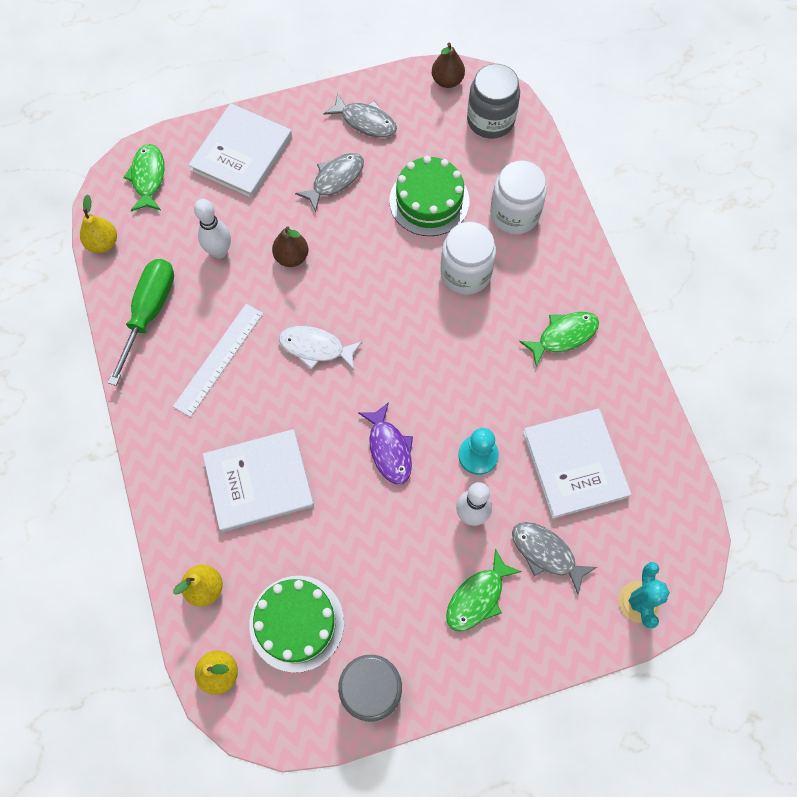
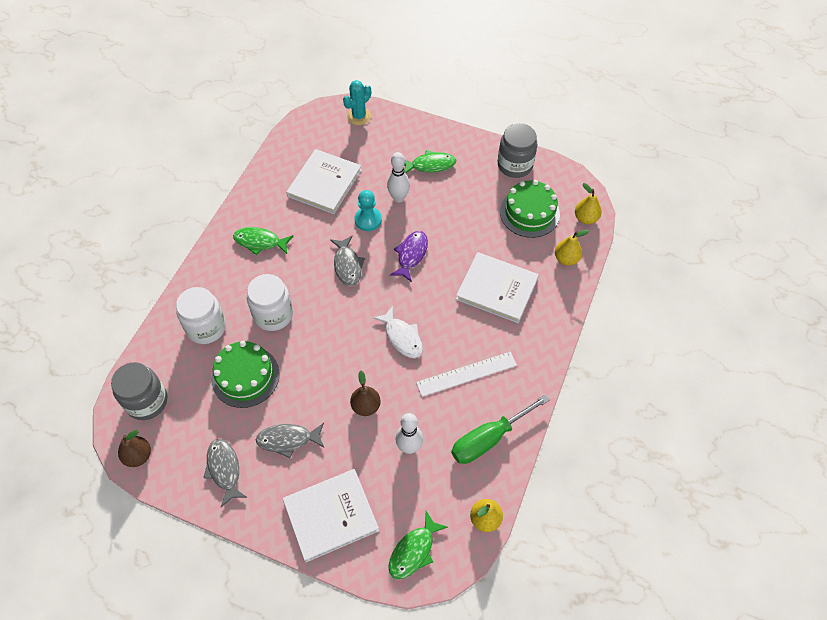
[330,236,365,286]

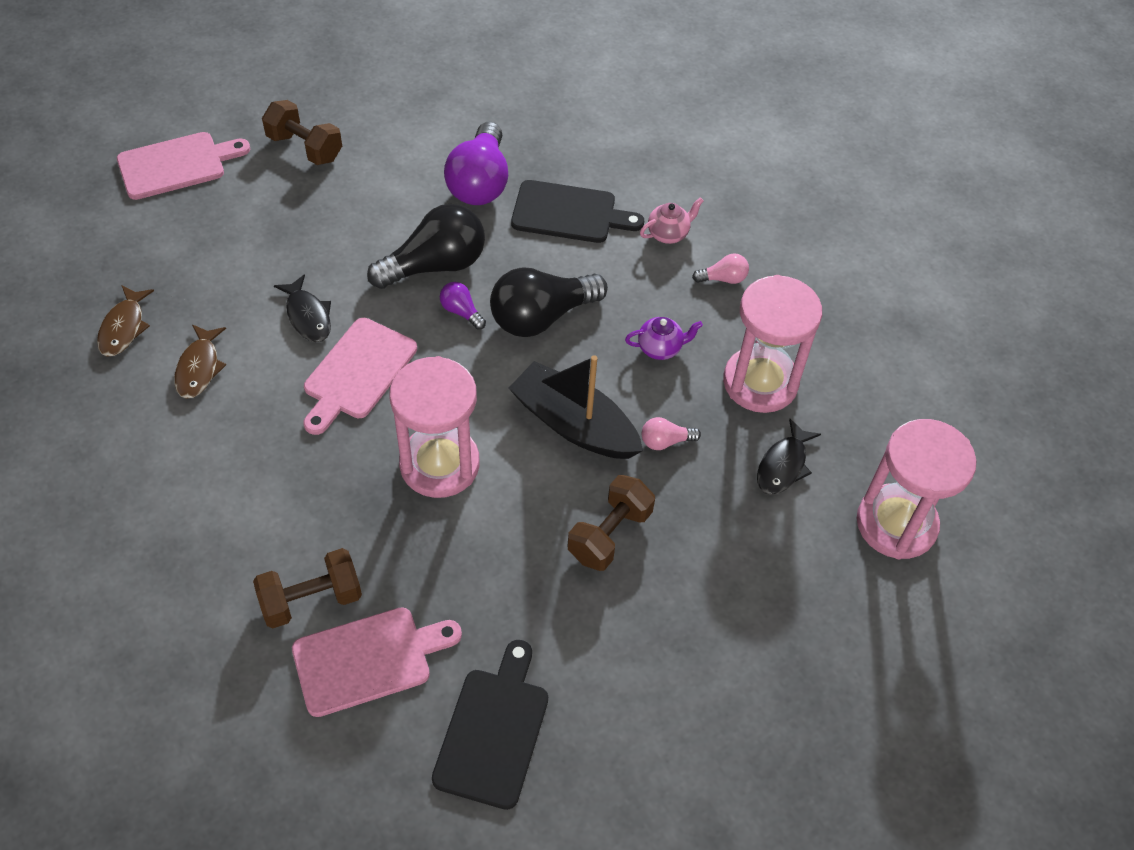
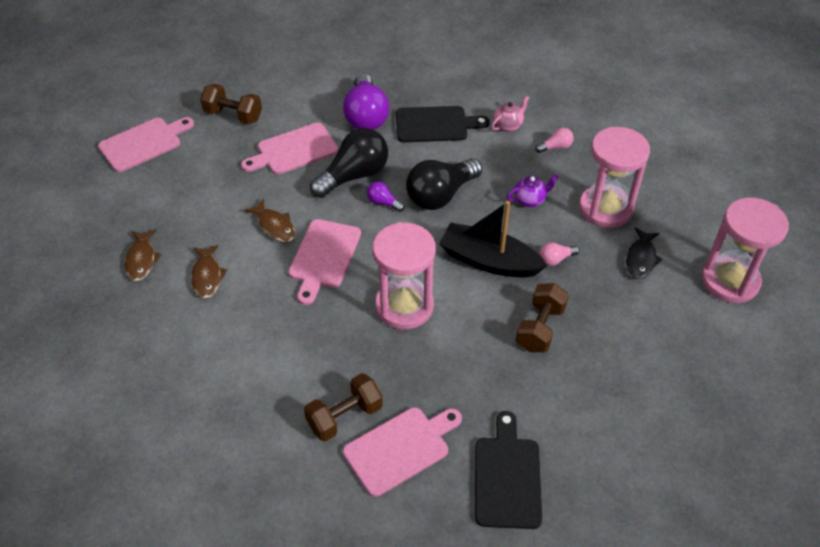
[244,199,296,242]
[241,123,339,174]

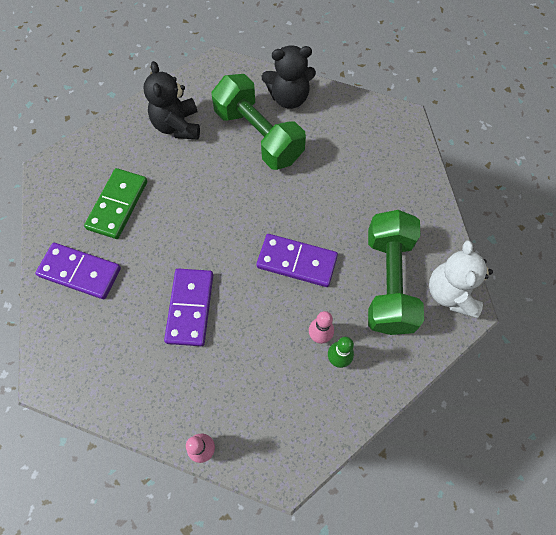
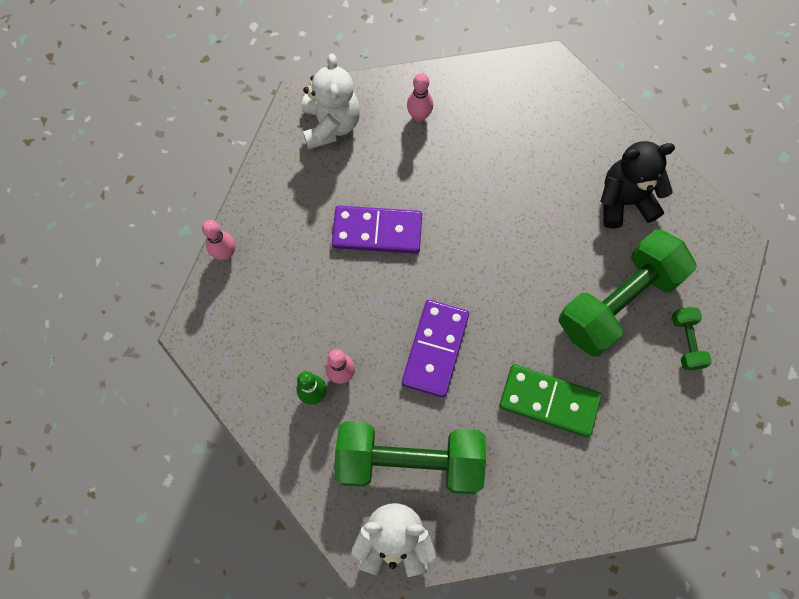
[672,307,712,370]
[499,364,602,437]
[407,73,433,122]
[302,54,360,149]

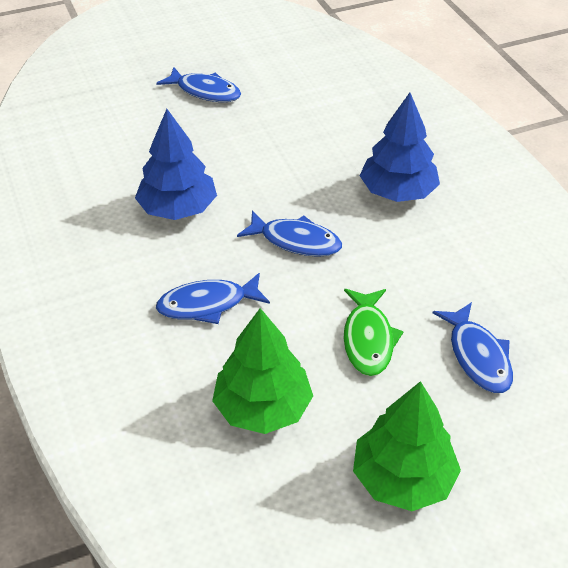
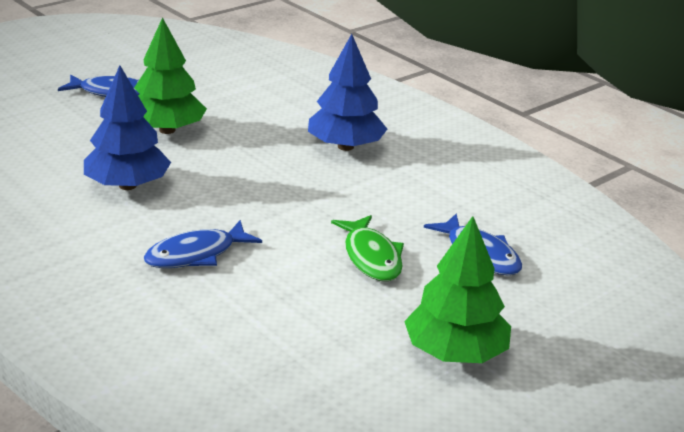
[237,211,342,257] (first image)
[134,17,207,134]

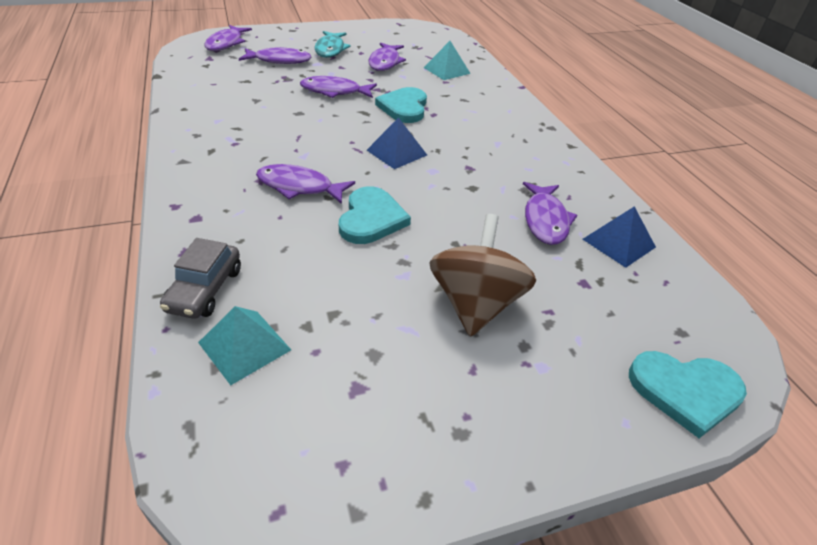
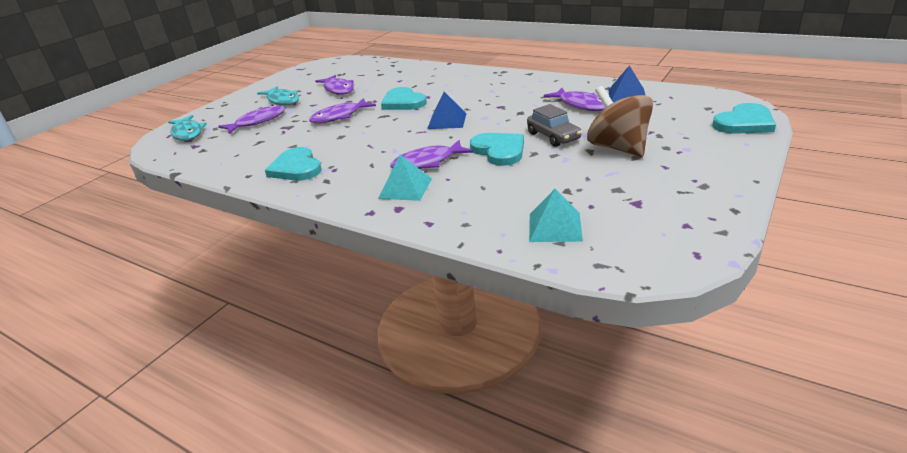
[168,115,207,141]
[378,155,432,201]
[527,104,582,147]
[265,147,322,181]

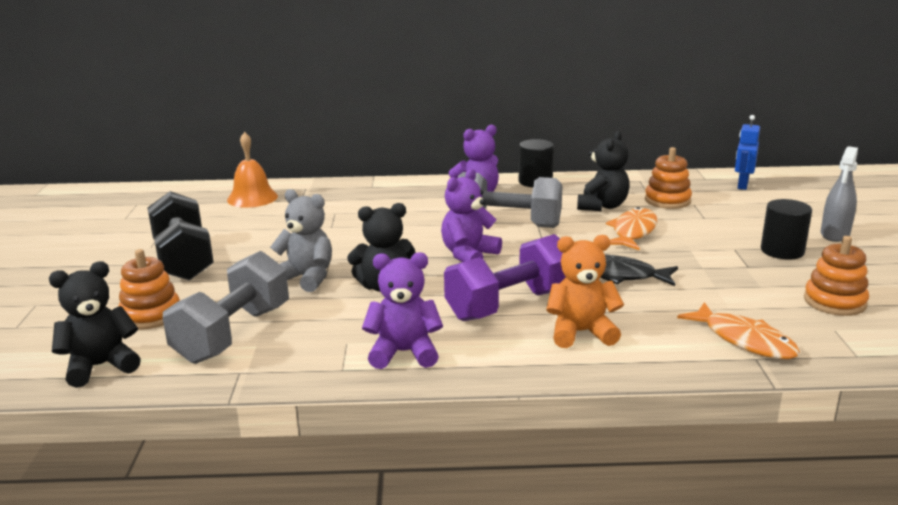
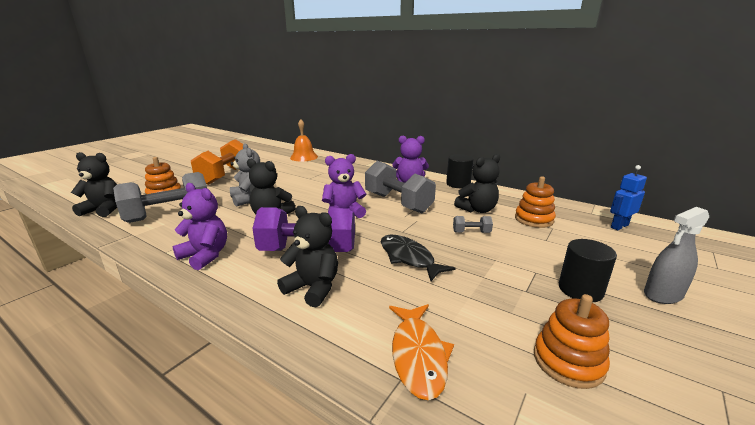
[191,139,243,185]
[453,216,493,233]
[277,206,338,307]

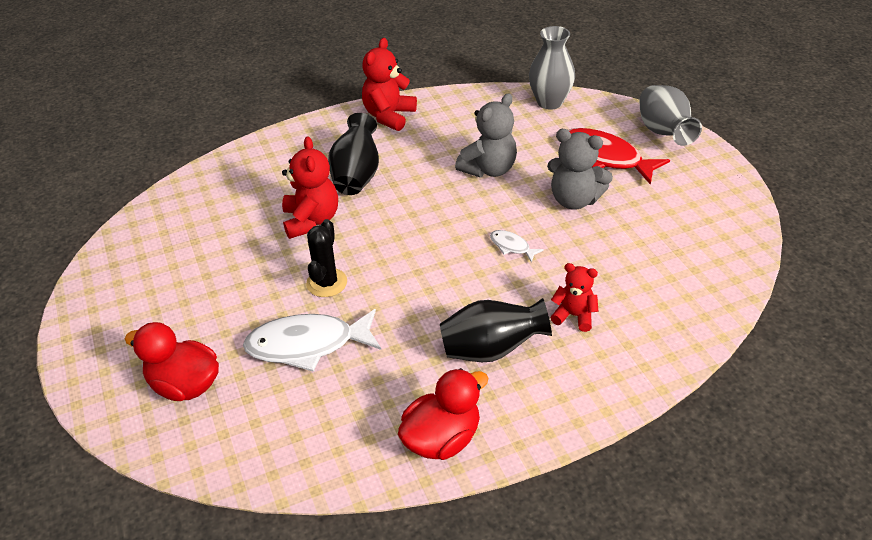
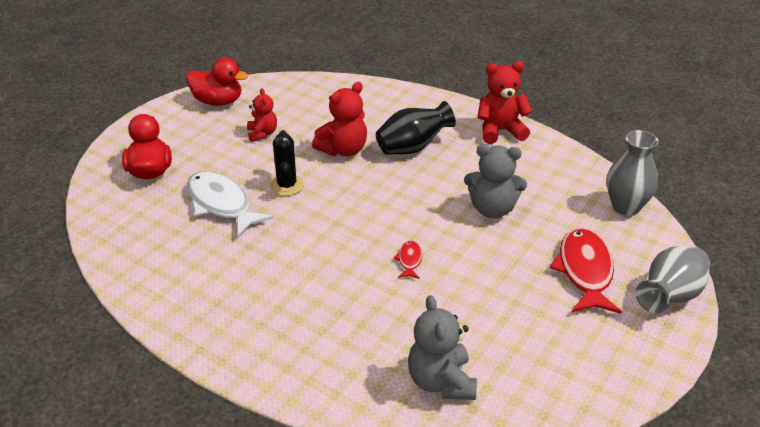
[408,295,477,400]
[270,130,304,196]
[393,240,422,279]
[247,88,277,142]
[440,298,552,362] (first image)
[186,58,248,106]

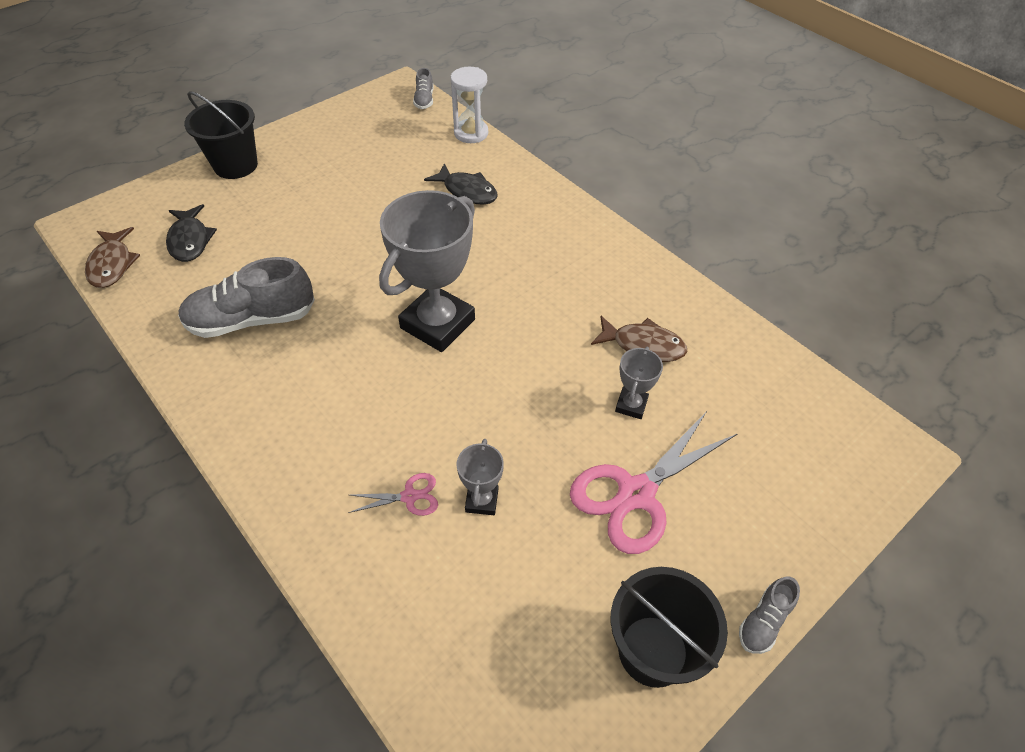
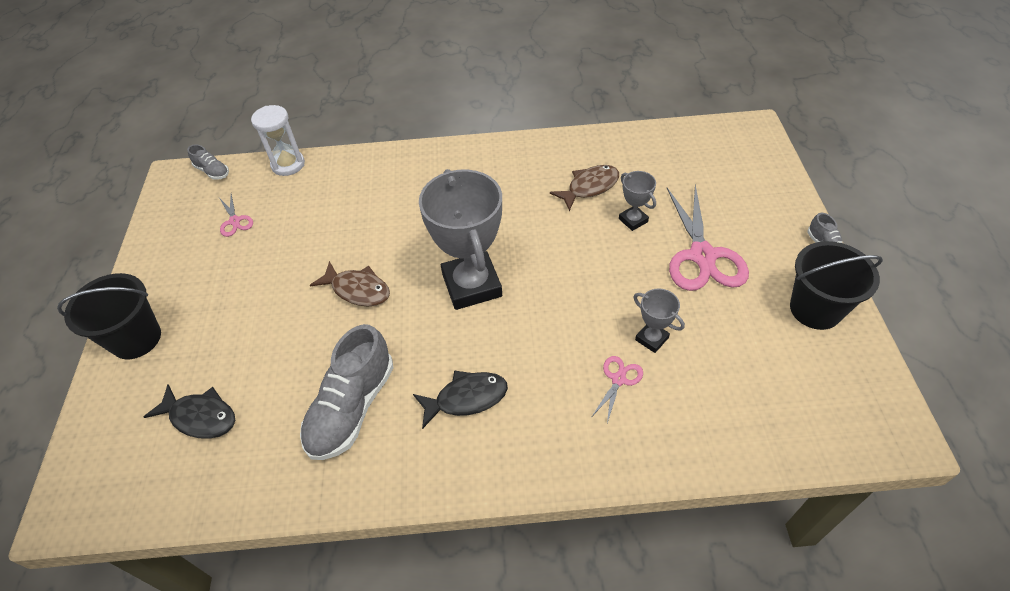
[413,370,508,429]
[310,261,390,306]
[219,194,253,237]

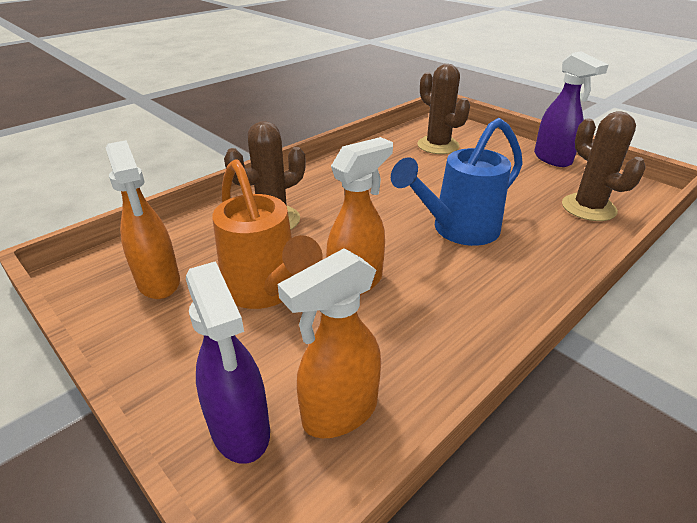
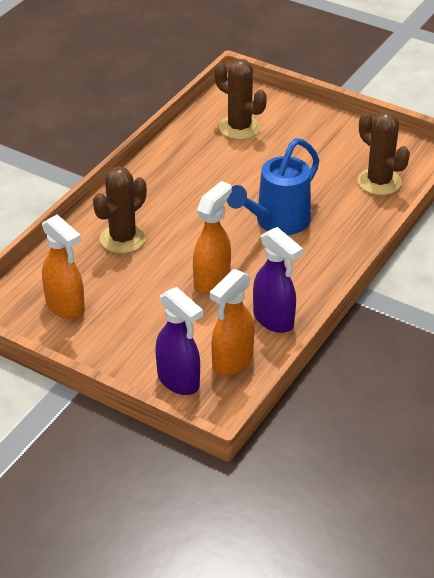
[253,227,303,333]
[212,159,323,309] (first image)

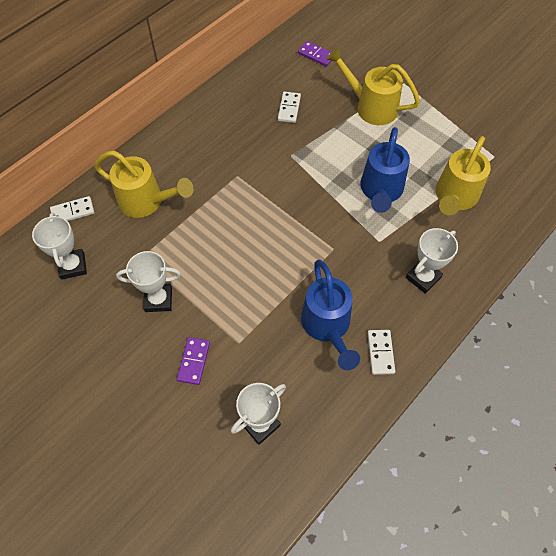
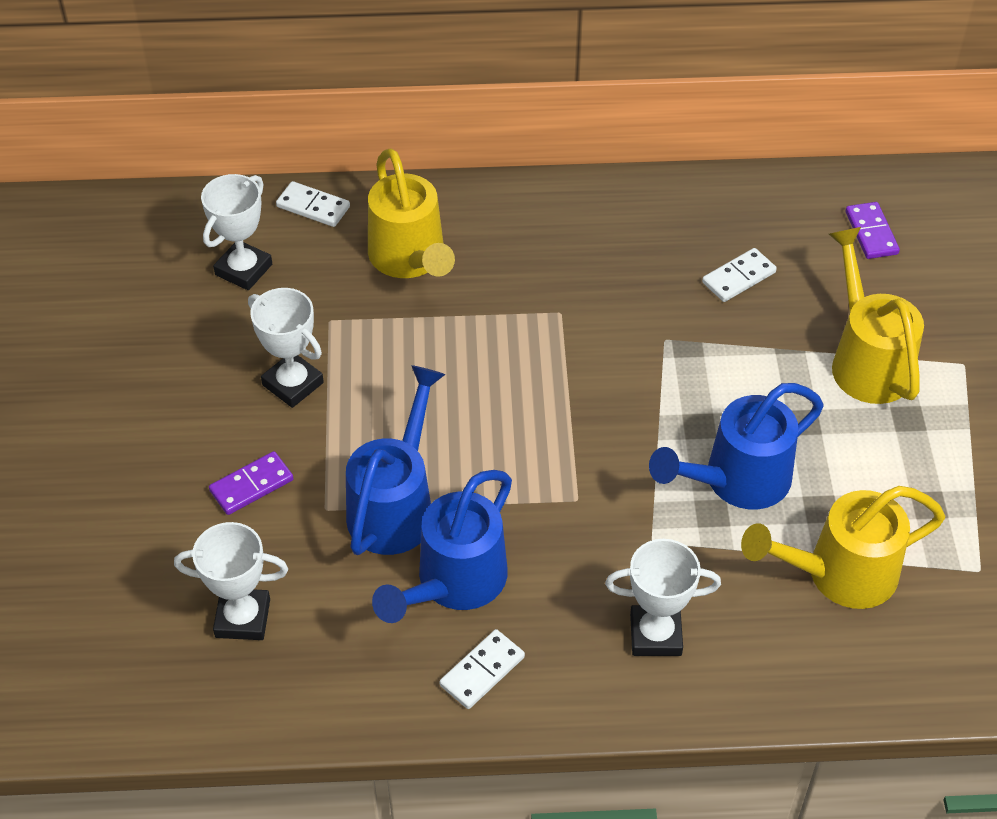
[346,365,446,555]

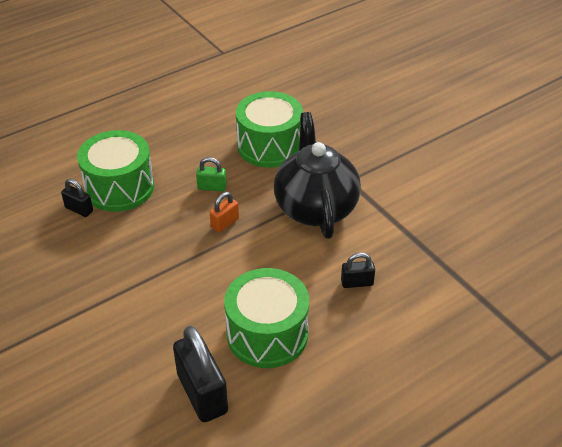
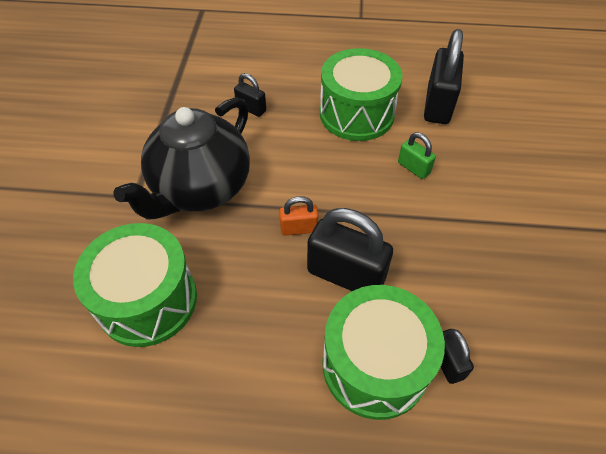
[398,132,436,179]
[307,208,393,291]

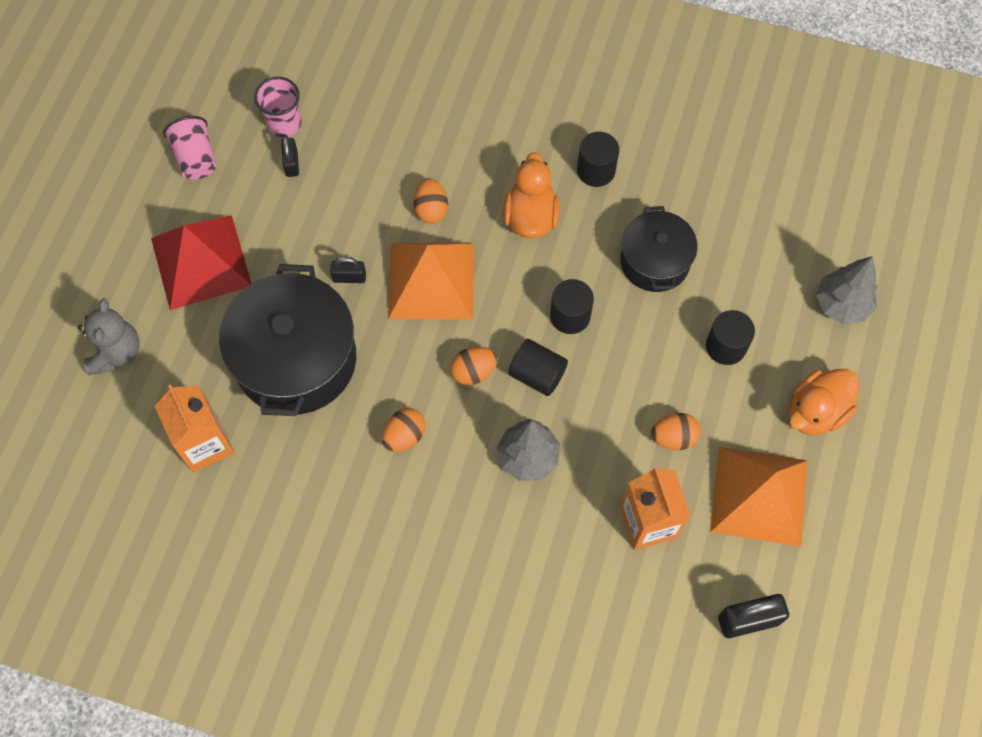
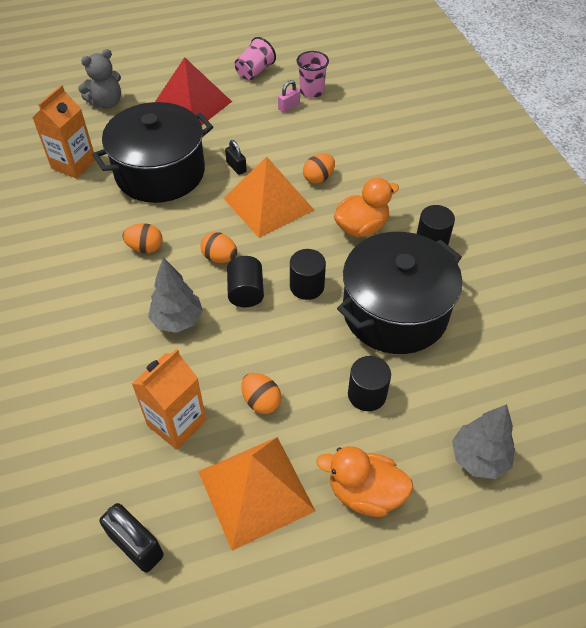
[278,80,300,113]
[337,232,462,354]

